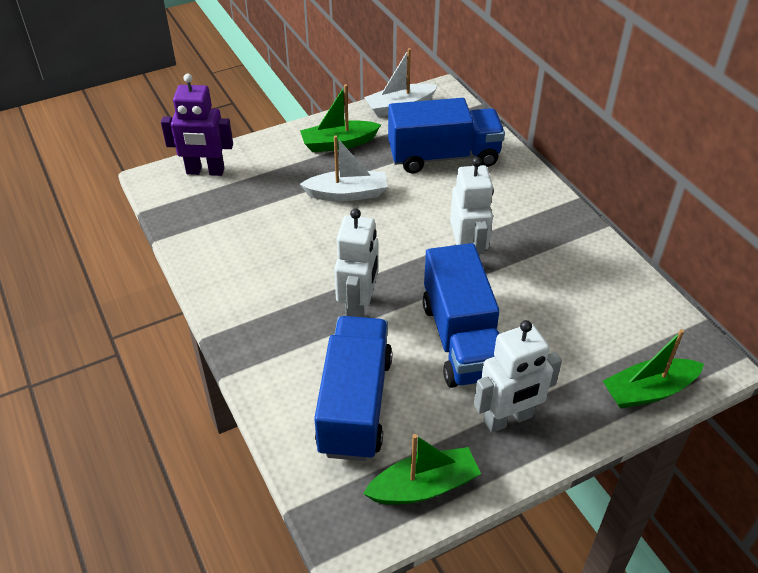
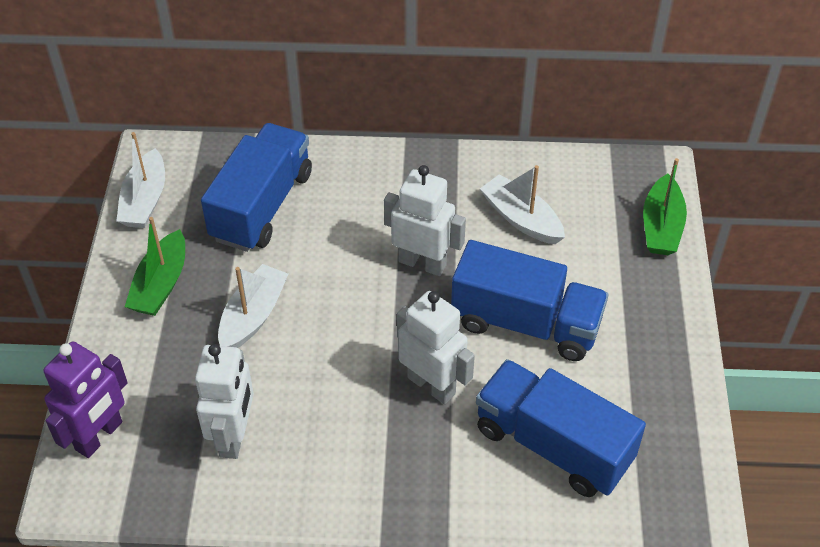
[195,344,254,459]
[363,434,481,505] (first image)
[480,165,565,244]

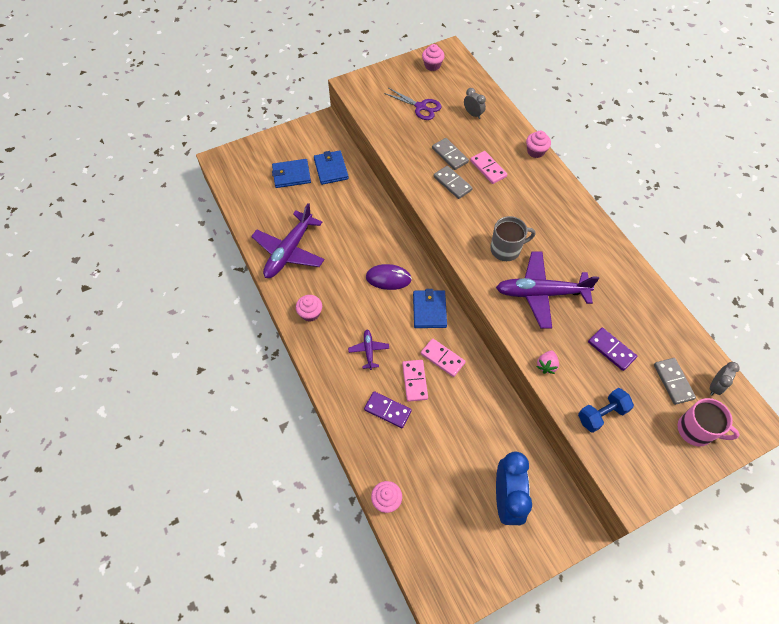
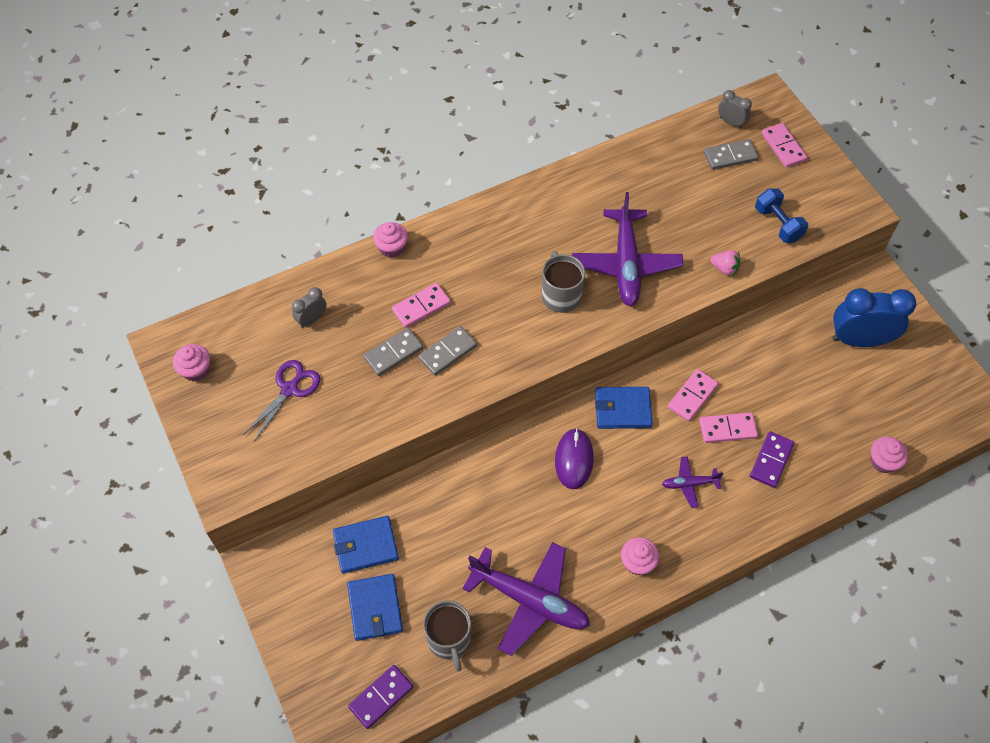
[348,665,413,729]
[762,123,807,168]
[423,600,471,672]

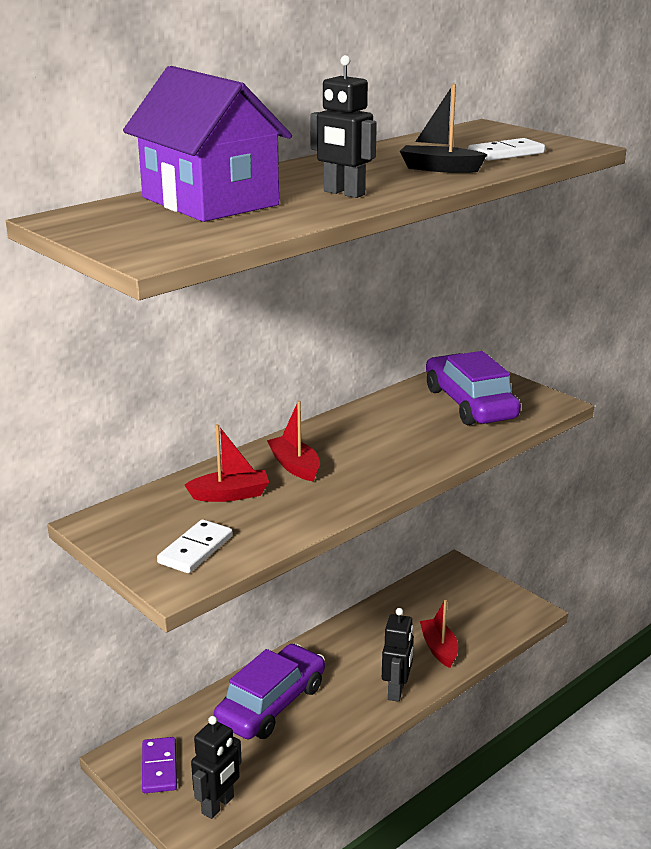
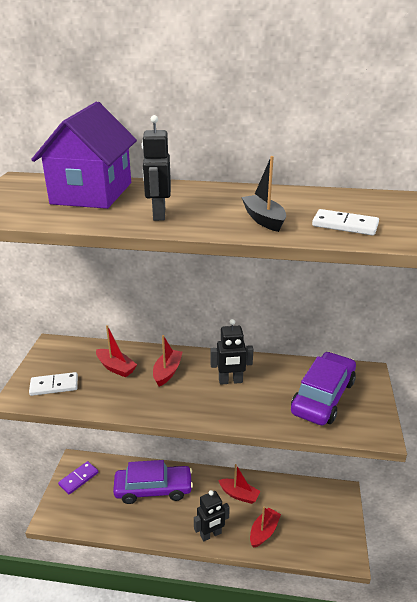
[210,319,253,385]
[218,464,260,504]

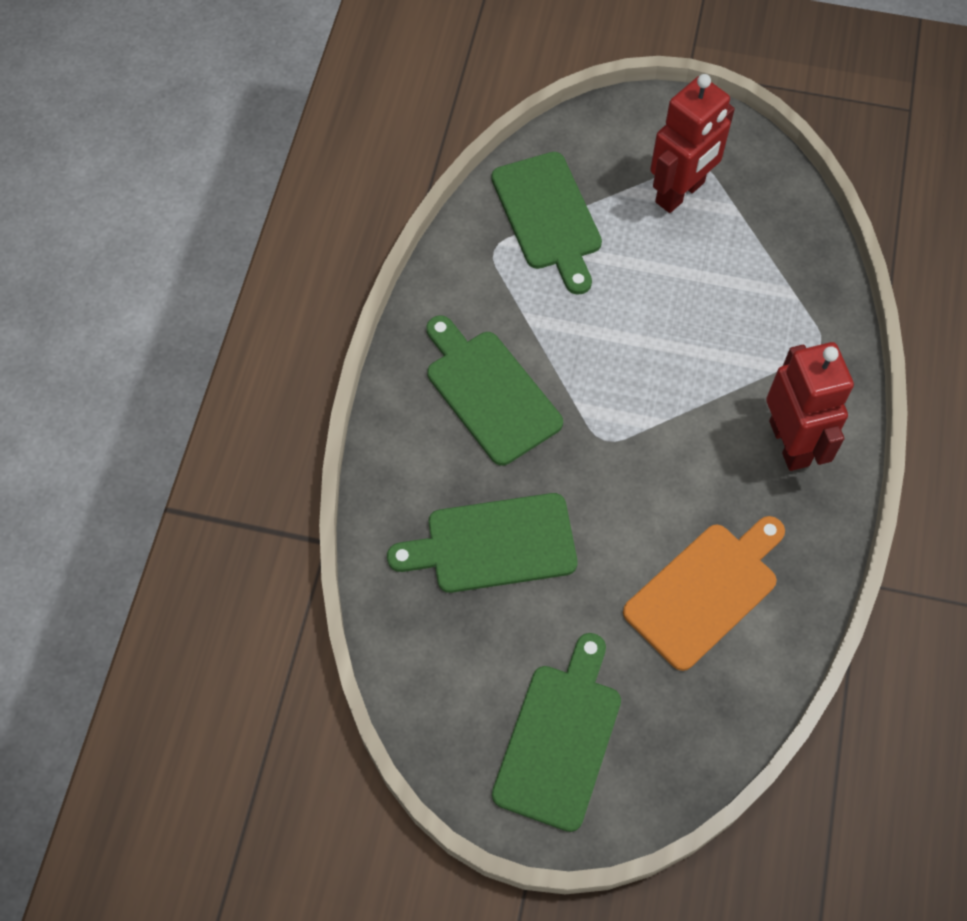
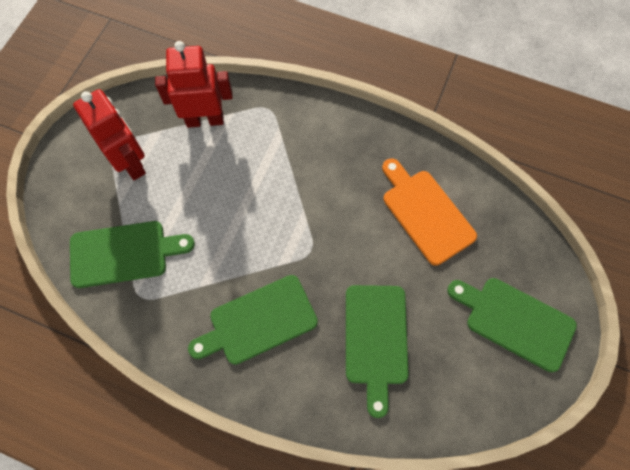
[155,41,233,128]

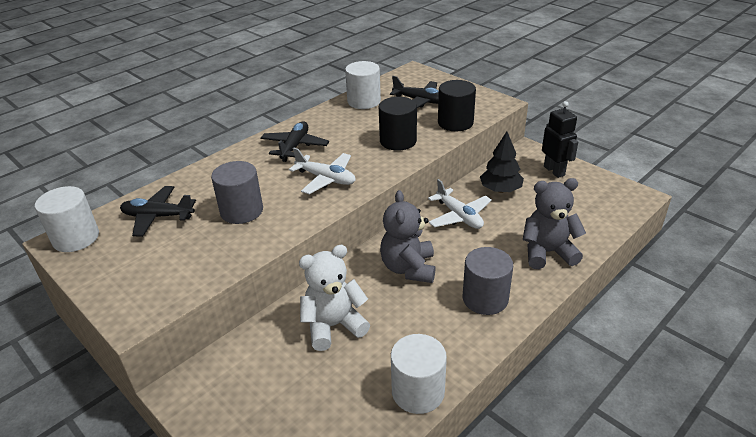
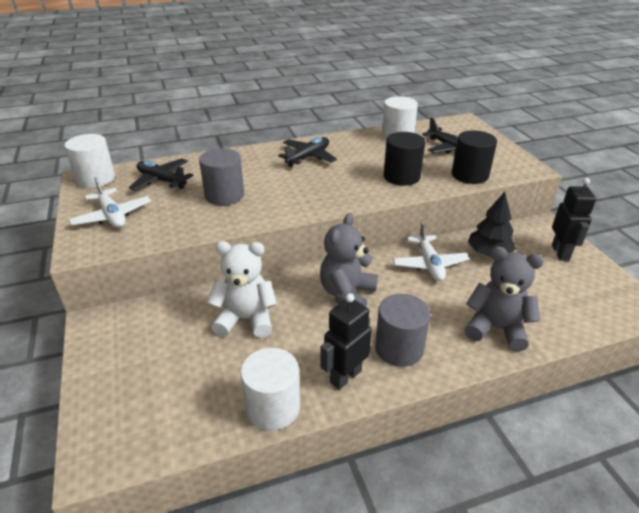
[68,177,151,228]
[320,293,372,390]

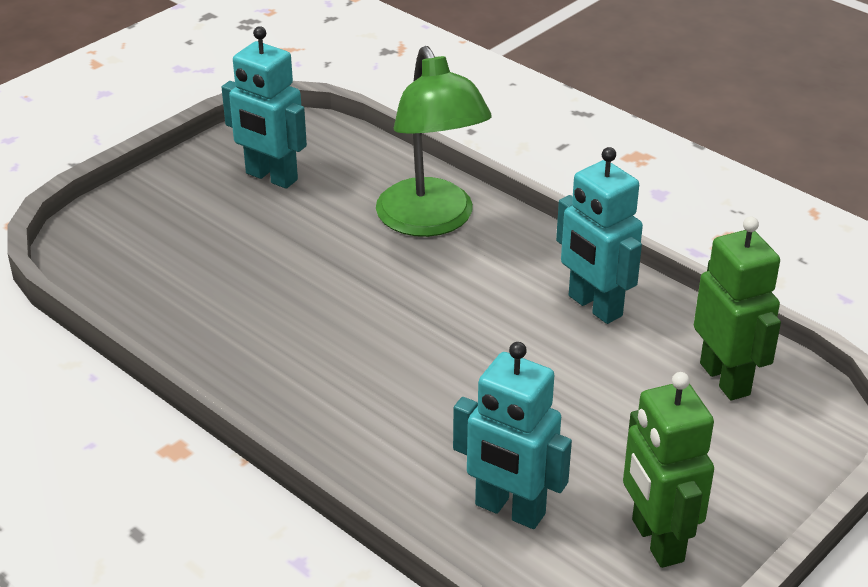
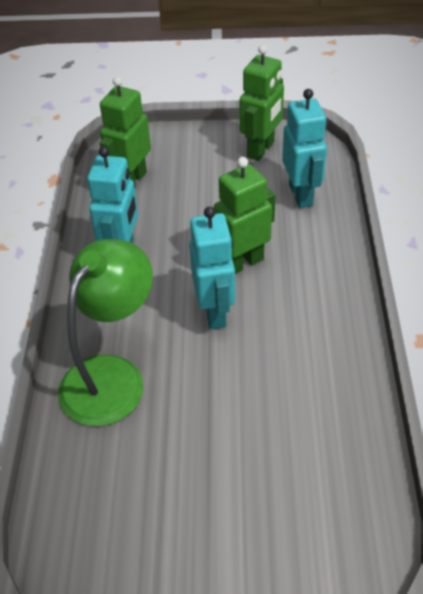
[189,206,235,329]
[214,157,275,274]

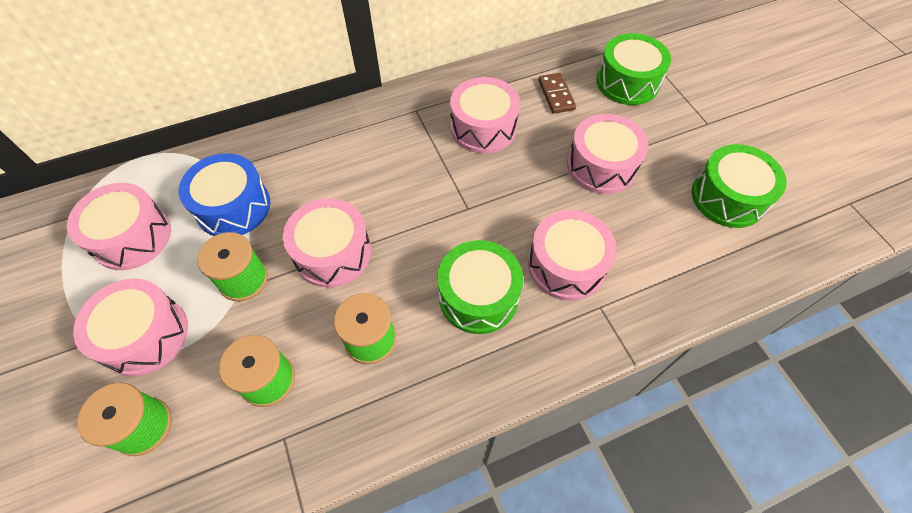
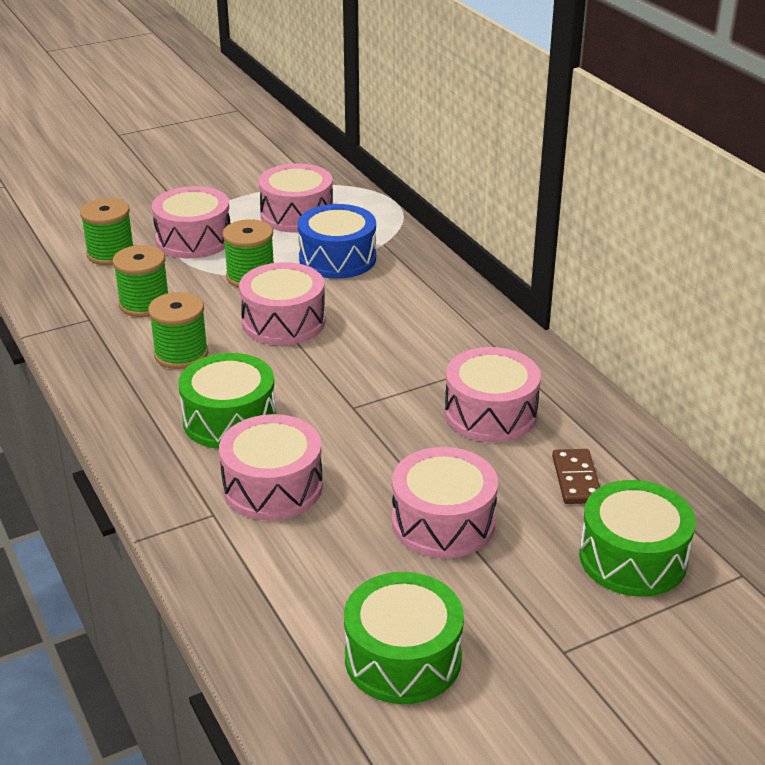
[552,449,600,504]

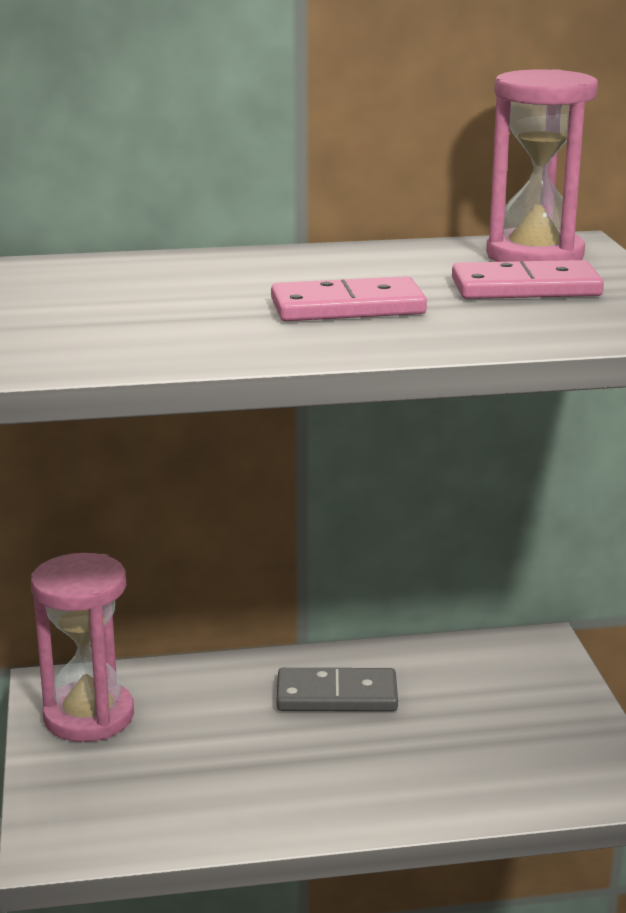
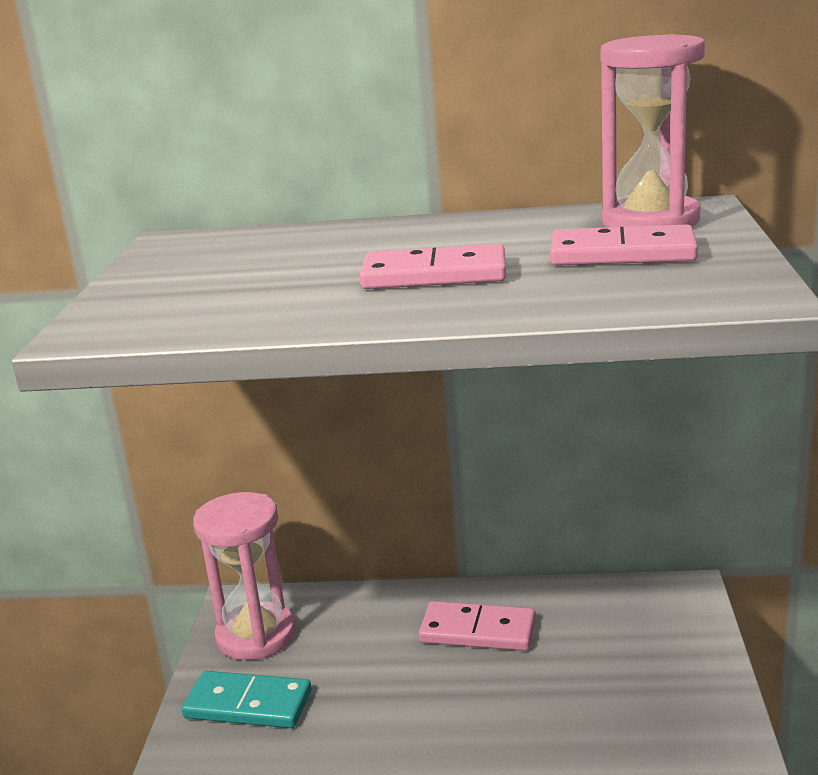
[419,601,536,651]
[182,671,311,728]

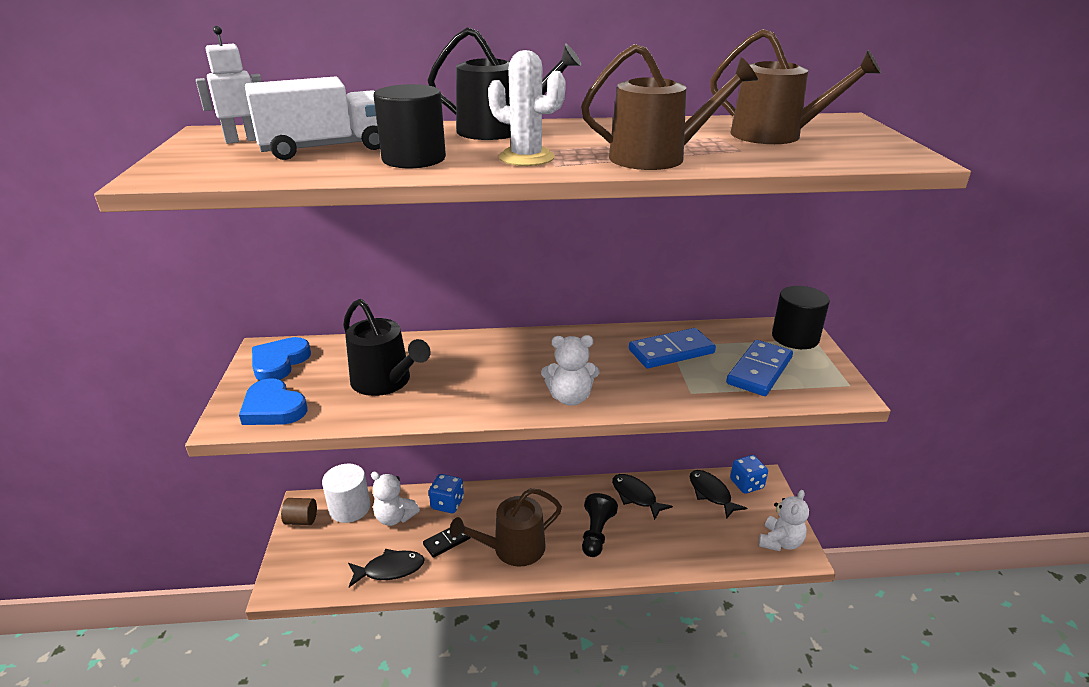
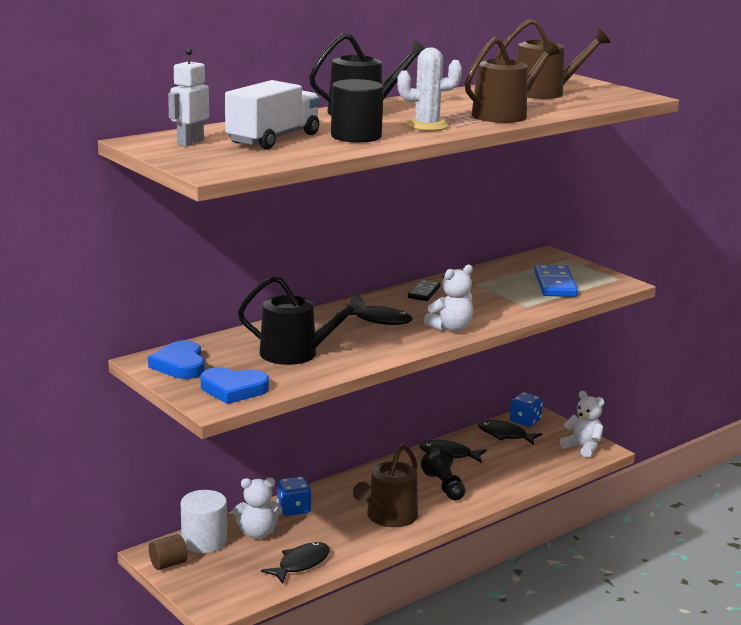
[772,286,830,349] (first image)
[629,328,716,368] (first image)
[560,391,605,458]
[408,280,440,301]
[336,304,412,325]

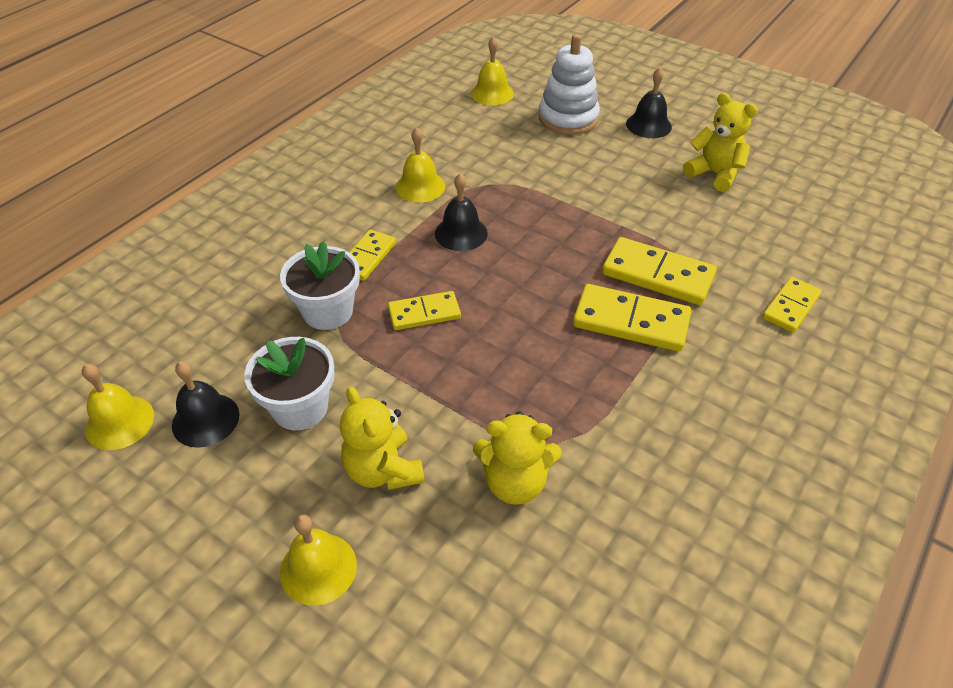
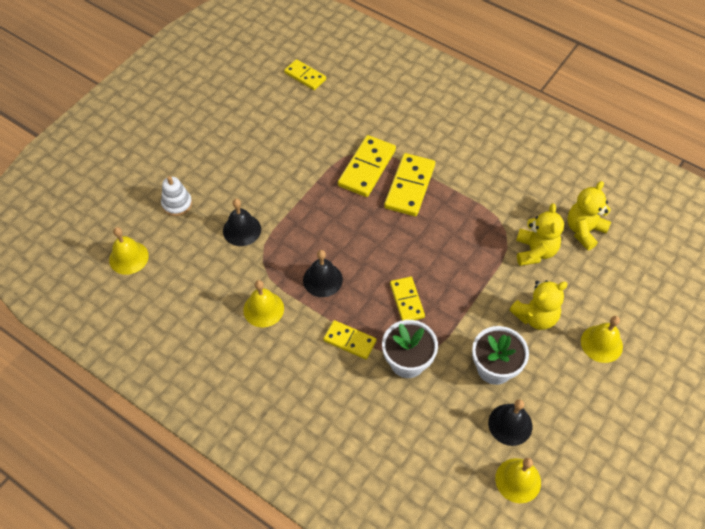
[161,176,192,216]
[223,199,261,246]
[567,181,611,251]
[284,59,326,90]

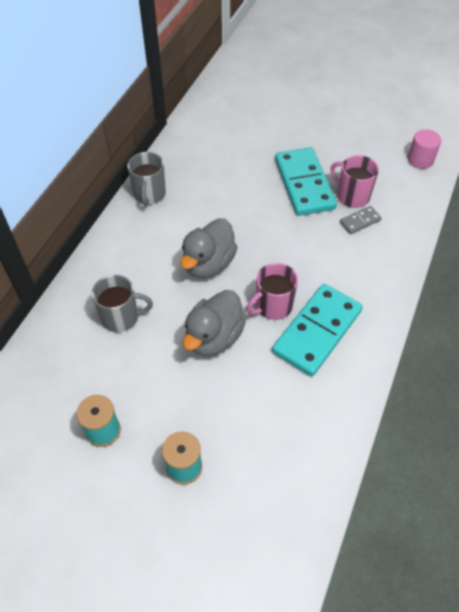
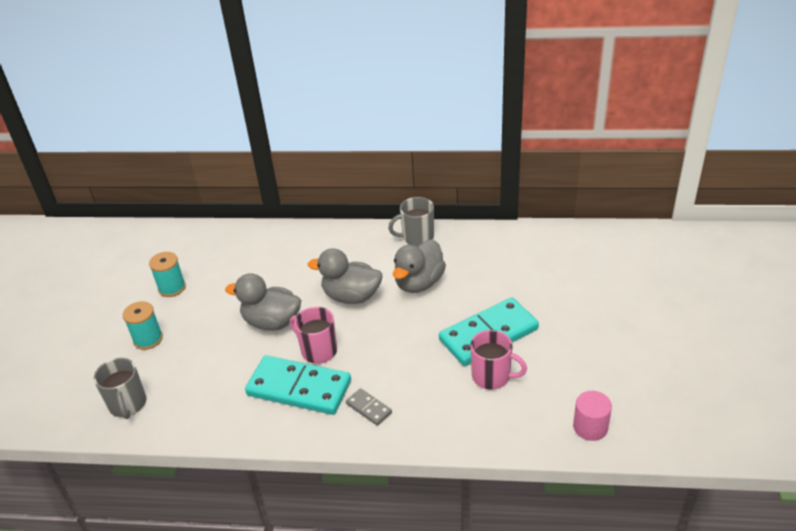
[470,330,527,390]
[346,388,392,426]
[94,358,146,419]
[393,240,446,293]

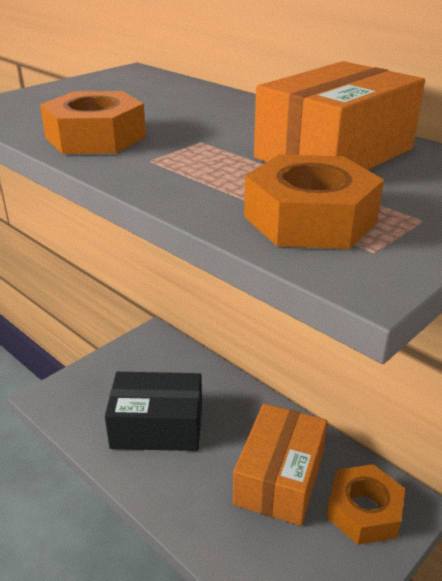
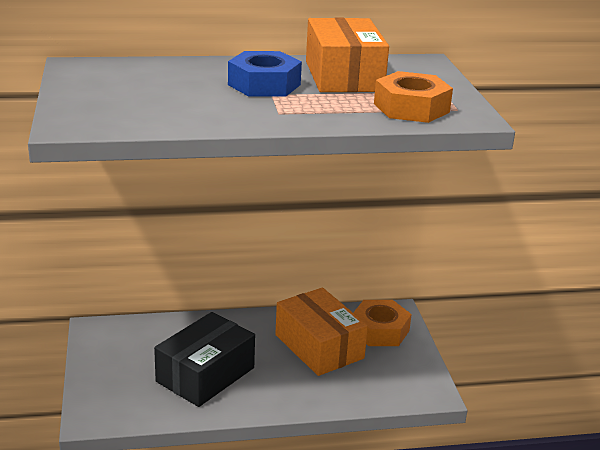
[40,91,146,154] (first image)
[228,51,302,97]

